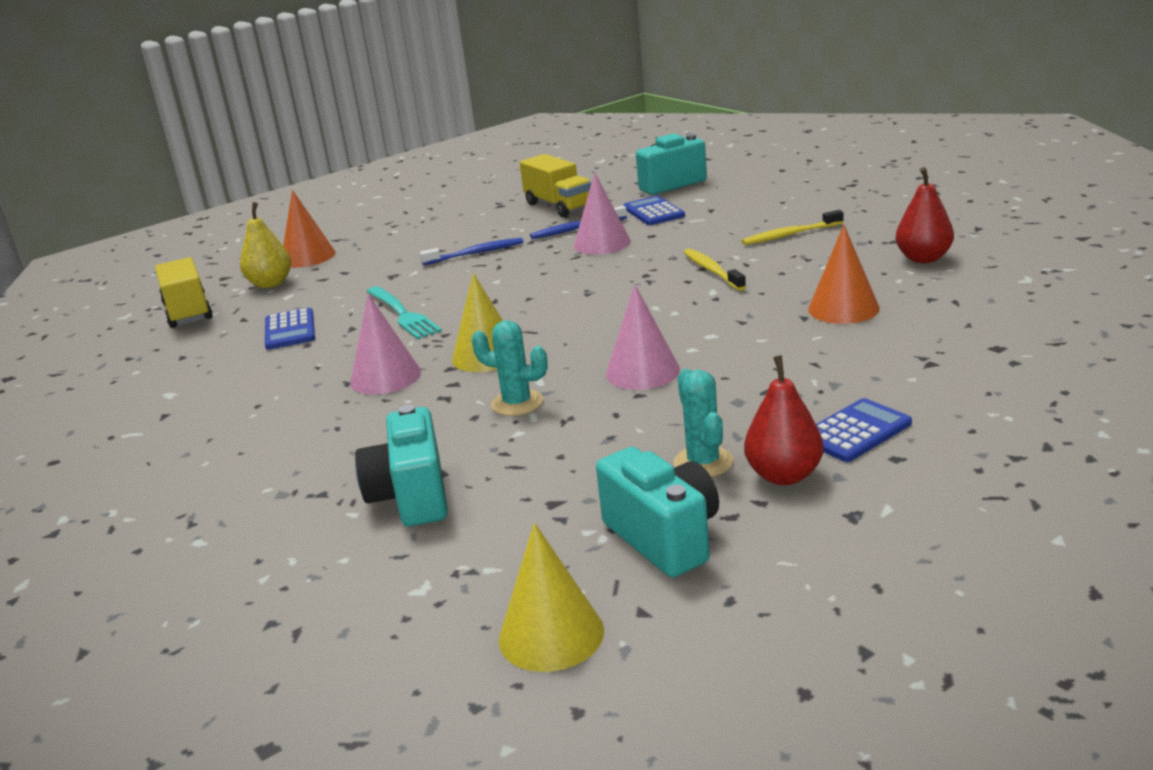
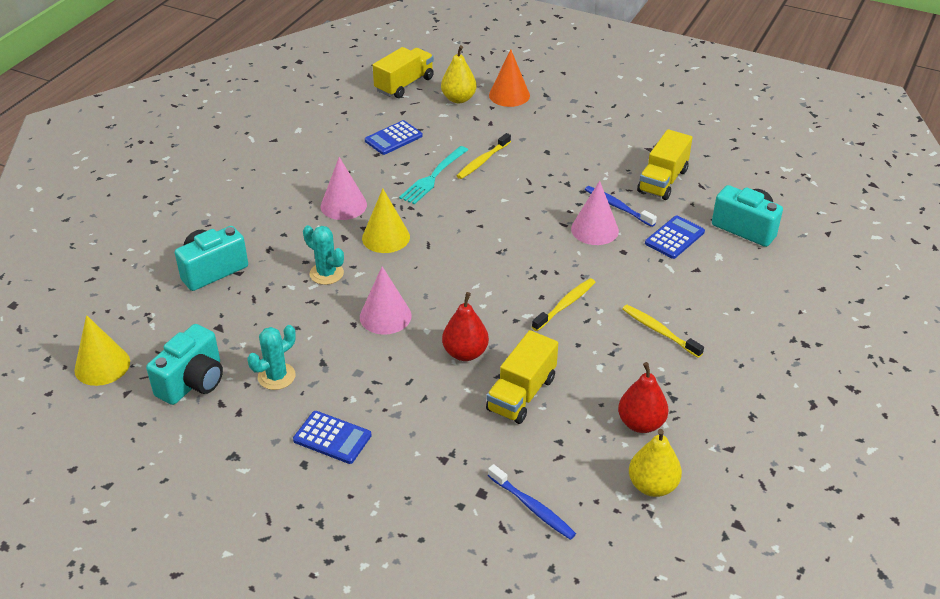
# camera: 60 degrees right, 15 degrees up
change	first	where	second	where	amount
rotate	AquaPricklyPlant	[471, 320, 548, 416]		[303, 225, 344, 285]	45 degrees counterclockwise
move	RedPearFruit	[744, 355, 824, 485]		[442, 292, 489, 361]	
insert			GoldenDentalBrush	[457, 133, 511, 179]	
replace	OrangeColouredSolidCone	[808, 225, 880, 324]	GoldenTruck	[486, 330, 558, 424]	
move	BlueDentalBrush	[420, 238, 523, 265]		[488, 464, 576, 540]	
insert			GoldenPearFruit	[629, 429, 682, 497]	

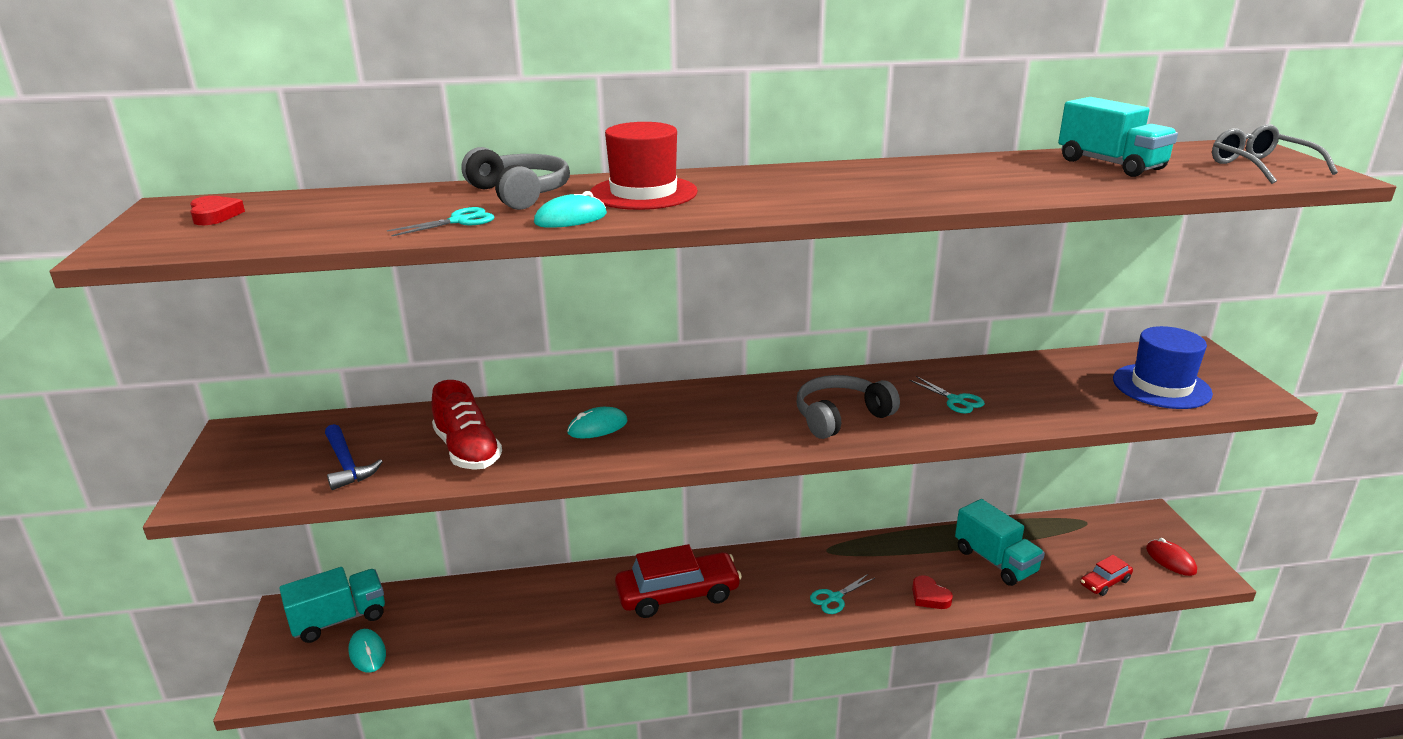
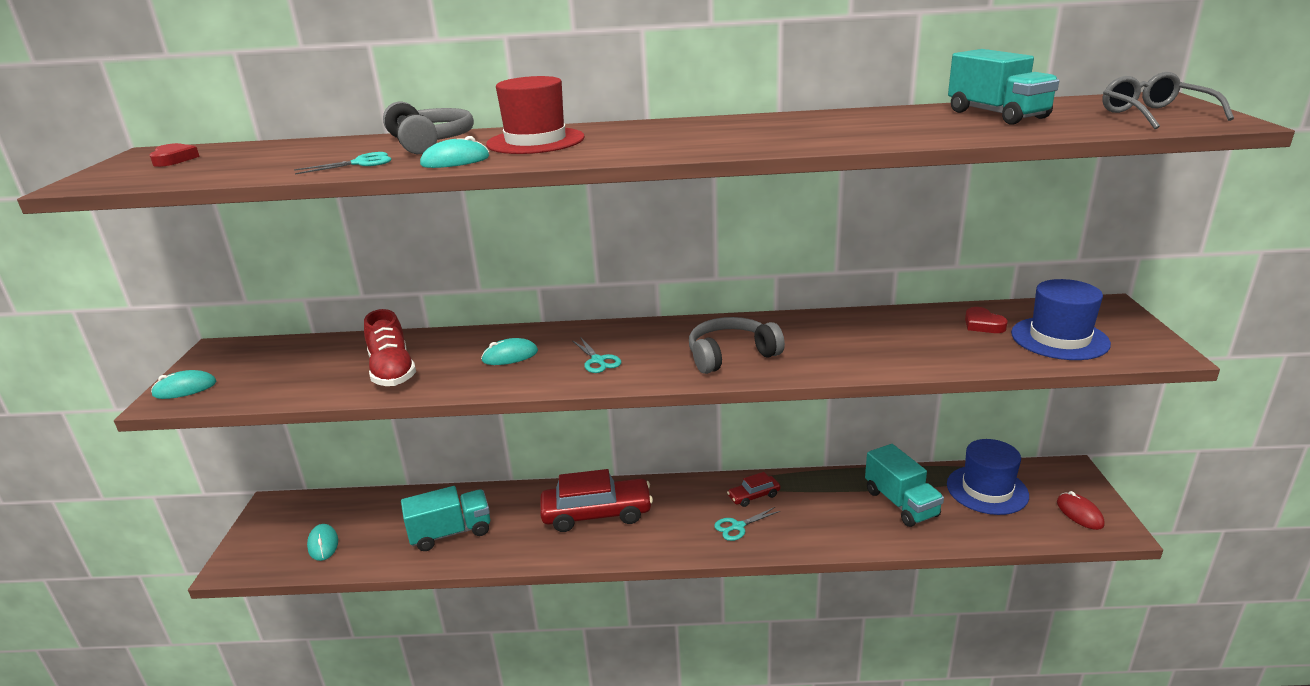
# camera: 10 degrees right, 0 degrees up
change	first	where	second	where	amount
insert			AquaMouse	[151, 370, 216, 399]	
move	AquaTruck	[279, 567, 385, 643]		[401, 486, 490, 551]	
move	AquaScissors	[909, 376, 985, 413]		[572, 337, 621, 373]	
move	RedToyCar	[1080, 555, 1133, 596]		[727, 472, 780, 507]	
insert			BlueHat	[947, 439, 1029, 515]	
move	RedHeart	[912, 575, 953, 609]		[965, 307, 1008, 333]	
delete	BlueClawHammer	[325, 424, 383, 490]			

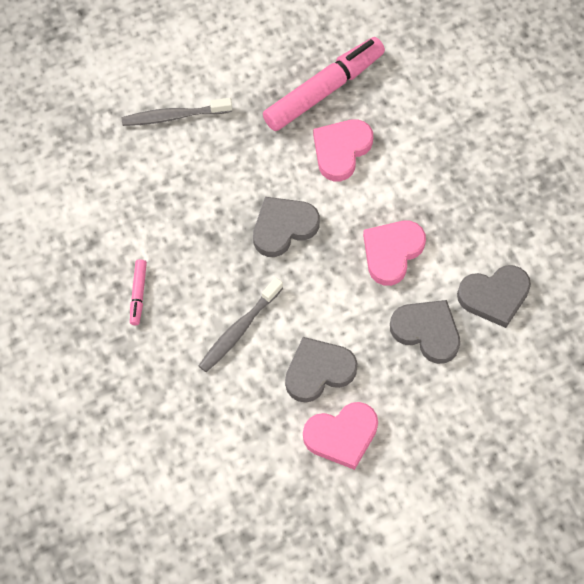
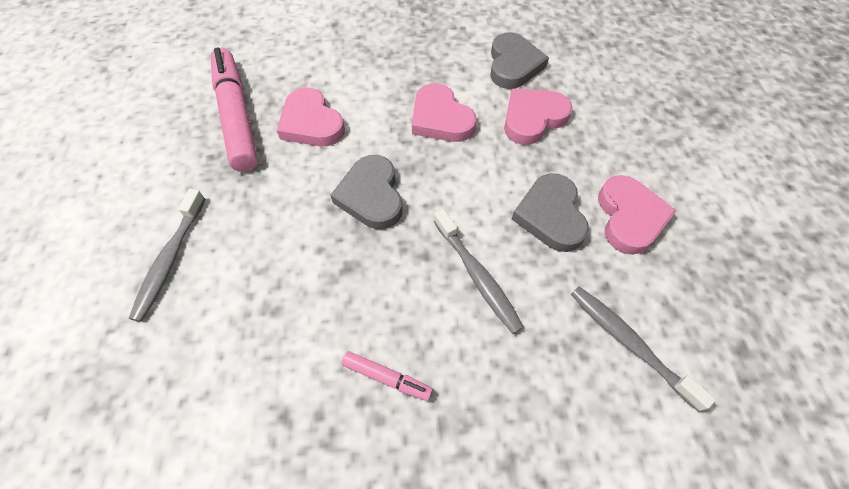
# camera: 70 degrees left, 5 degrees down
change	first	where	second	where	amount
recolor	GreyHeart	[390, 300, 460, 364]	PinkHeart	[504, 89, 572, 145]	
insert			GreyDentalBrush	[571, 286, 716, 412]	

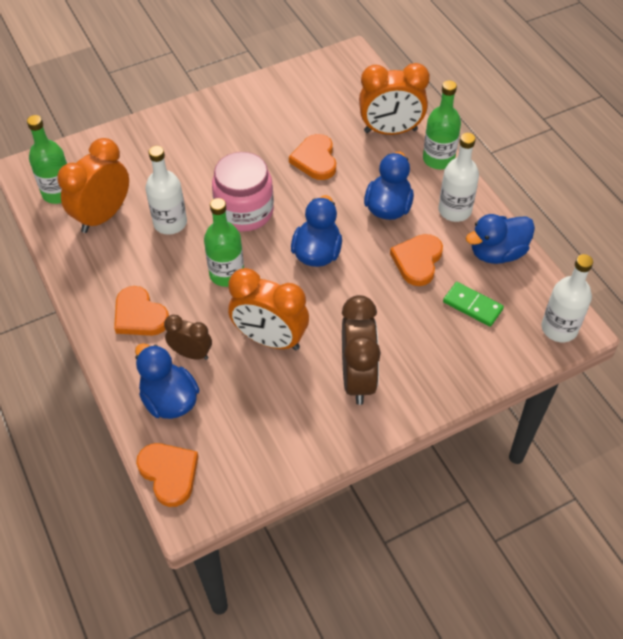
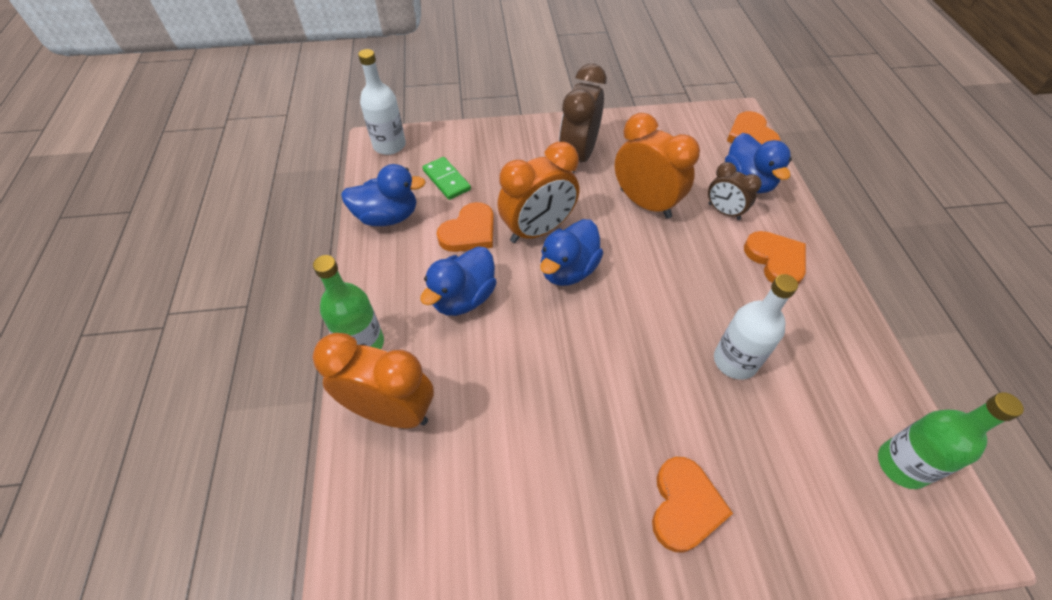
# camera: 160 degrees left, 0 degrees up
change	first	where	second	where	amount
move	OrangeColouredAlarmClock	[57, 138, 129, 233]		[497, 142, 579, 243]	
move	OrangeColouredHeart	[289, 134, 336, 180]		[652, 457, 733, 553]	
delete	LeafGreenFlask	[204, 198, 244, 287]			
delete	PinkJamJar	[212, 152, 274, 232]			
delete	SnowWhiteFlask	[438, 133, 479, 222]			

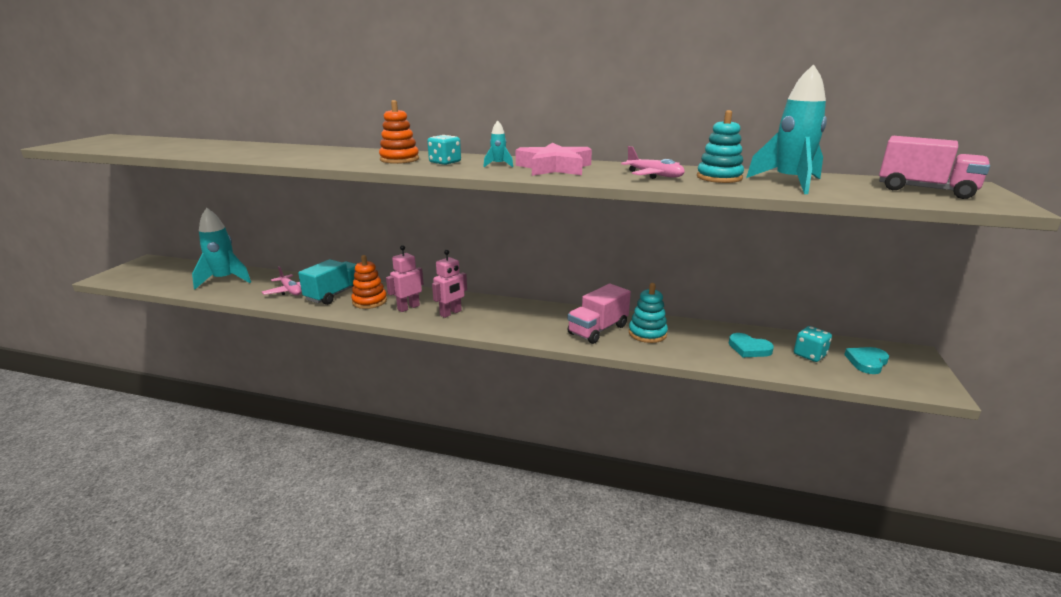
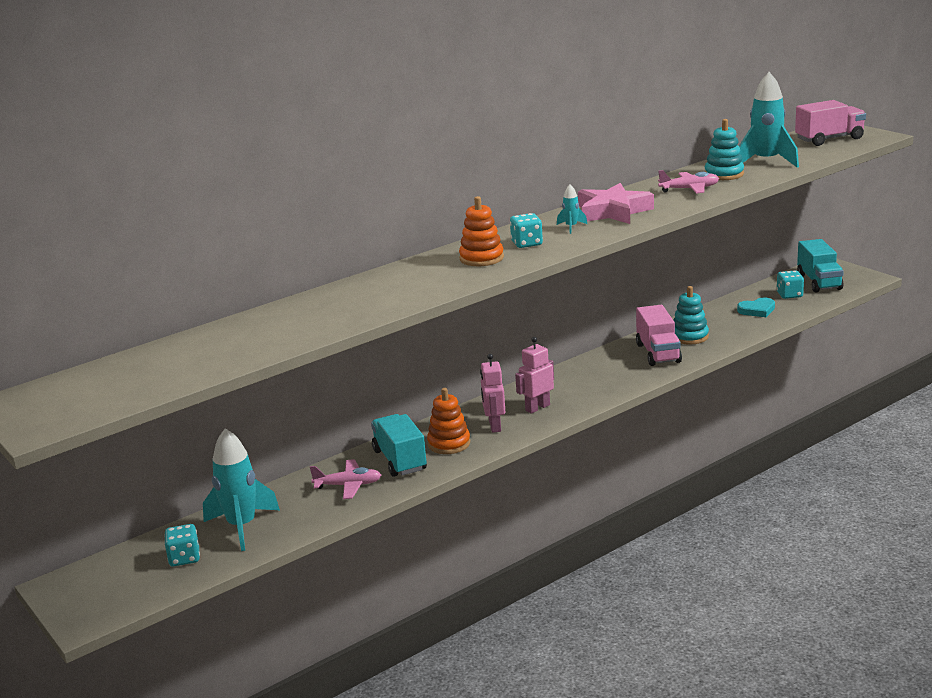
# camera: 50 degrees left, 0 degrees up
change	first	where	second	where	amount
insert			AquaDice	[164, 524, 200, 567]	
rotate	PinkToyRobot	[432, 250, 467, 318]		[515, 337, 554, 414]	120 degrees counterclockwise
replace	AquaHeart	[844, 347, 889, 374]	AquaTruck	[797, 239, 844, 293]	

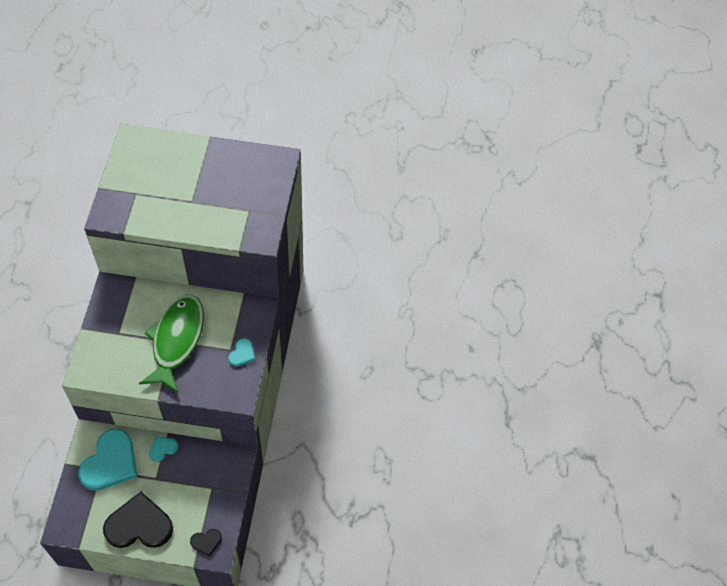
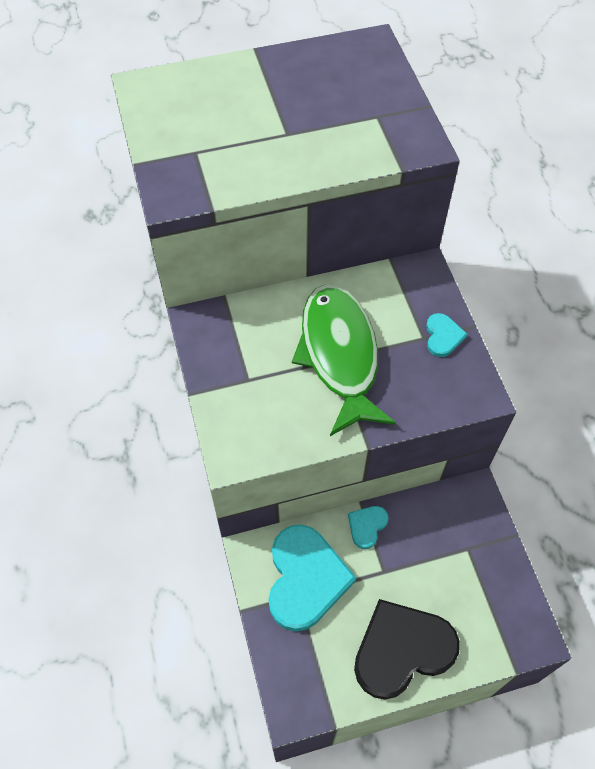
# camera: 20 degrees left, 0 degrees up
change	first	where	second	where	amount
delete	EbonyHeart	[190, 529, 222, 557]			

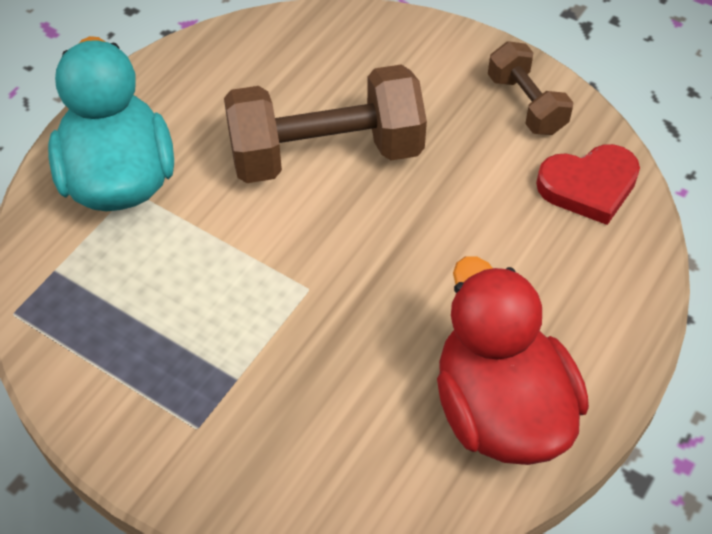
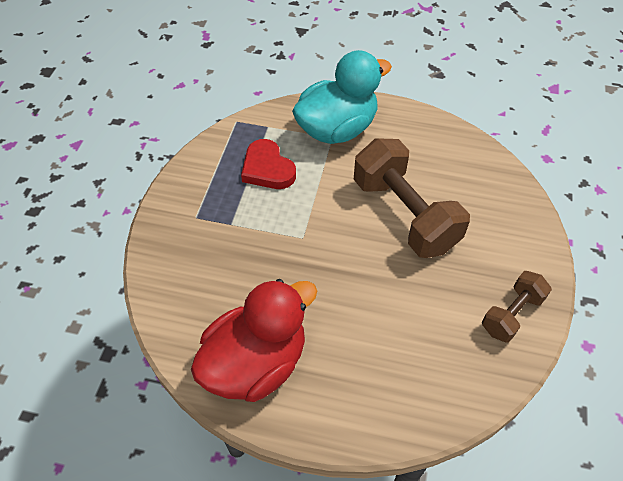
# camera: 70 degrees right, 0 degrees up
change	first	where	second	where	amount
move	RedHeart	[536, 144, 640, 225]		[241, 139, 296, 189]	

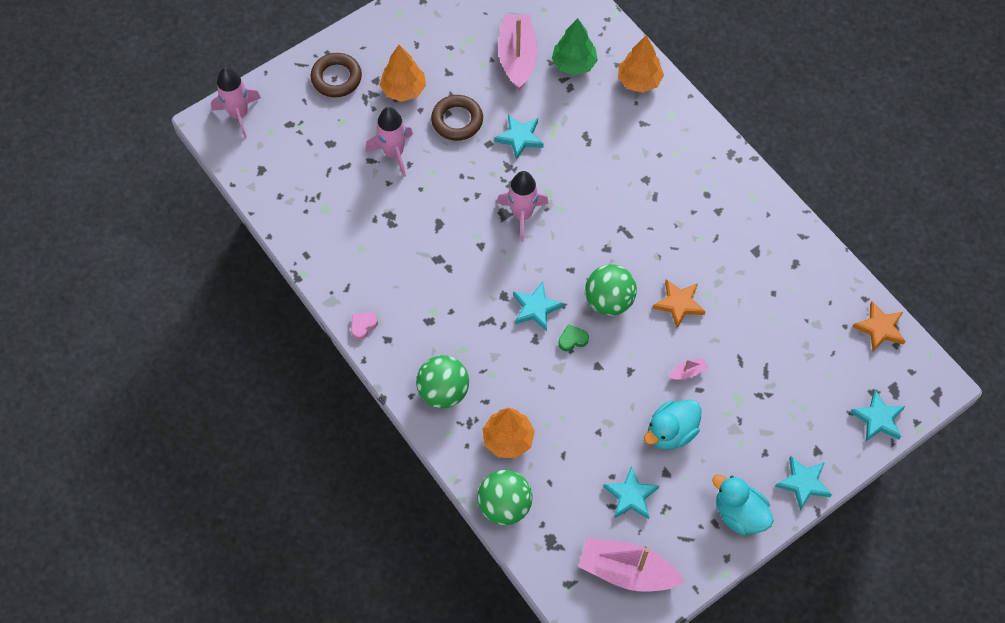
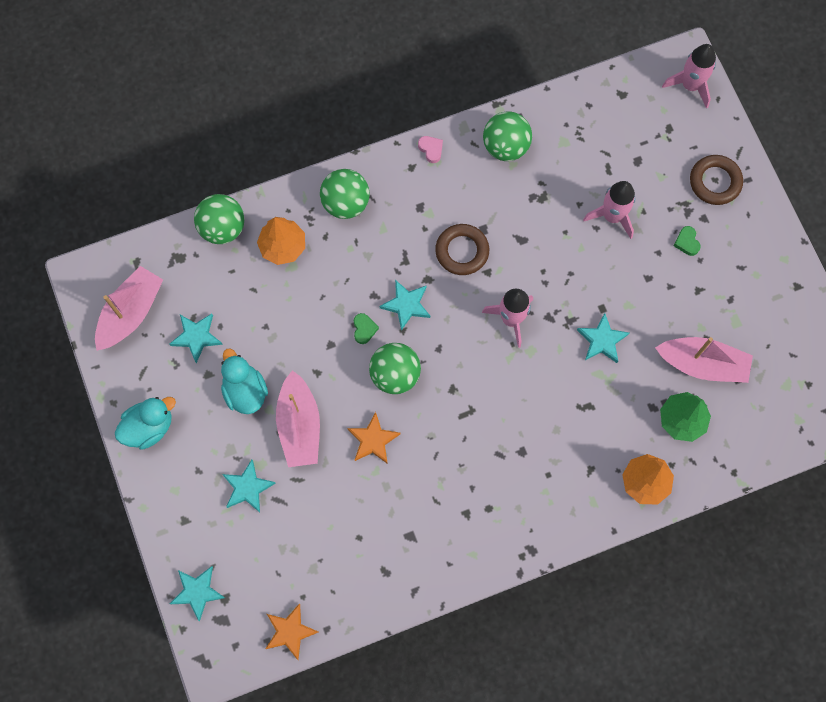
# camera: 105 degrees right, 10 degrees up
change	first	where	second	where	amount
move	AquaFivePointedStar	[775, 456, 832, 511]		[222, 460, 276, 512]	
resize	PinkToyBoat	[669, 358, 708, 380]		[276, 370, 320, 467]	x2.40
move	BrownHoop	[431, 95, 483, 141]		[435, 224, 489, 275]	
insert			LeafGreenBall	[483, 111, 532, 161]	
replace	OrangeColouredTree	[380, 45, 426, 102]	LeafGreenHeart	[674, 226, 701, 256]	

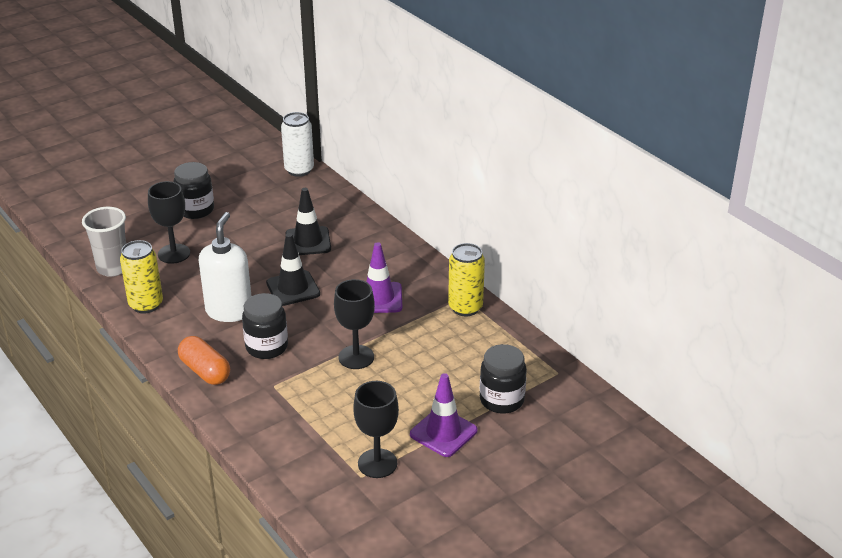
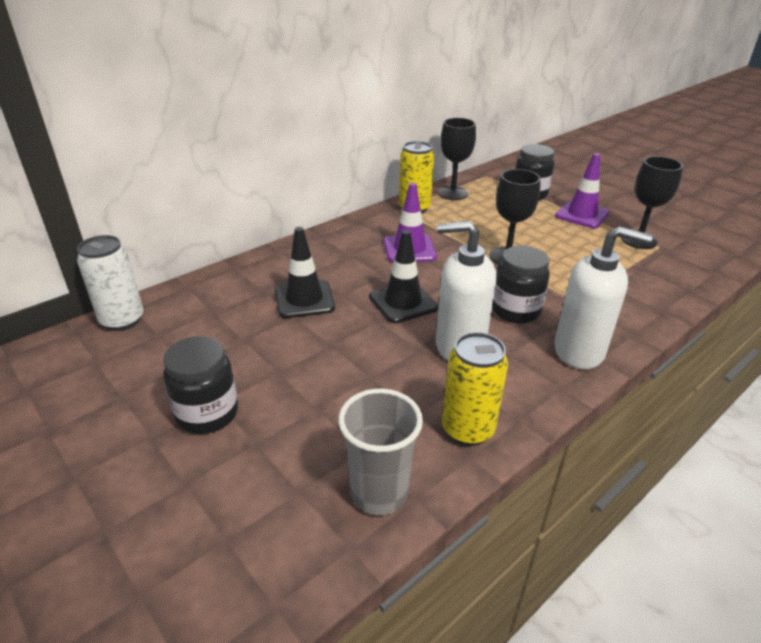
# camera: 95 degrees left, 0 degrees up
change	first	where	second	where	amount
move	EbonyChalice	[148, 181, 190, 264]		[438, 118, 476, 200]	
replace	OrangeColouredPill	[178, 336, 230, 385]	SnowWhitePumpBottle	[554, 226, 653, 369]	

